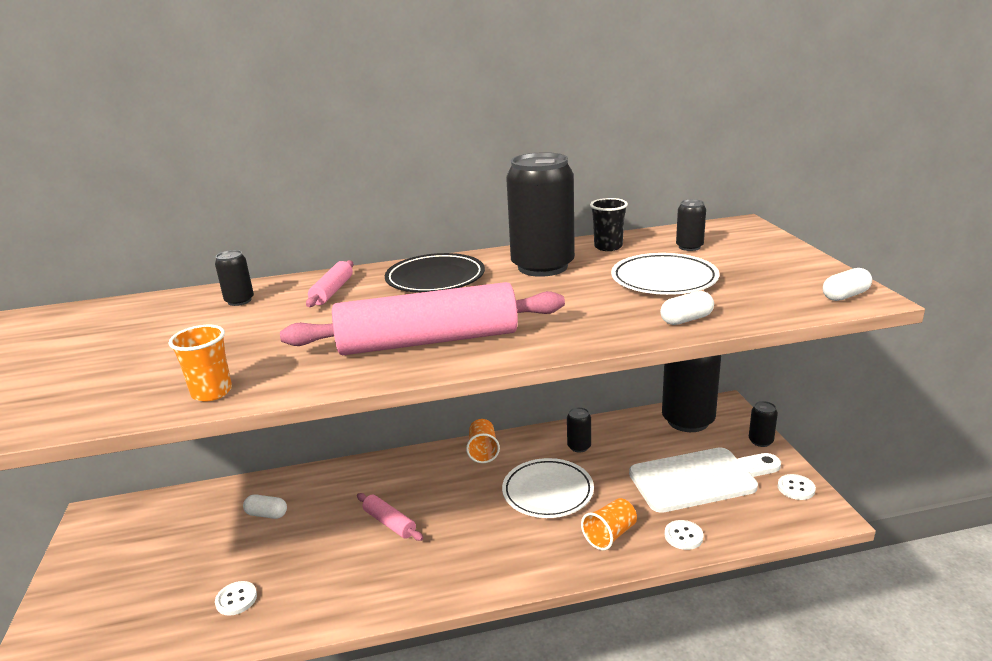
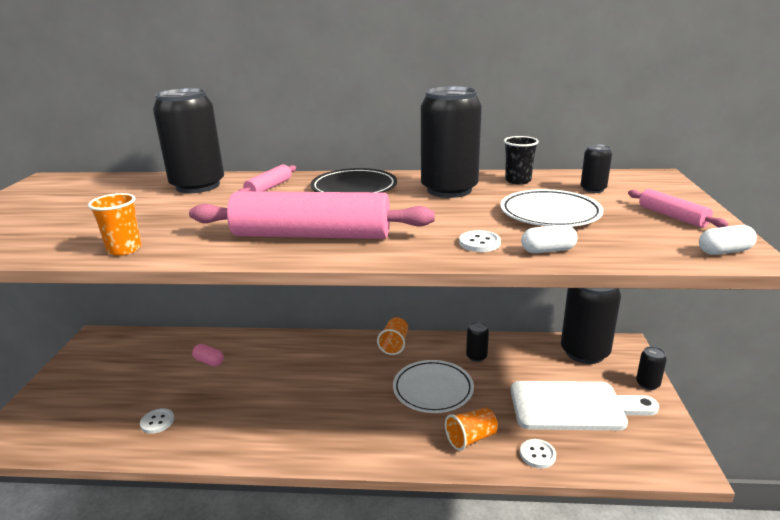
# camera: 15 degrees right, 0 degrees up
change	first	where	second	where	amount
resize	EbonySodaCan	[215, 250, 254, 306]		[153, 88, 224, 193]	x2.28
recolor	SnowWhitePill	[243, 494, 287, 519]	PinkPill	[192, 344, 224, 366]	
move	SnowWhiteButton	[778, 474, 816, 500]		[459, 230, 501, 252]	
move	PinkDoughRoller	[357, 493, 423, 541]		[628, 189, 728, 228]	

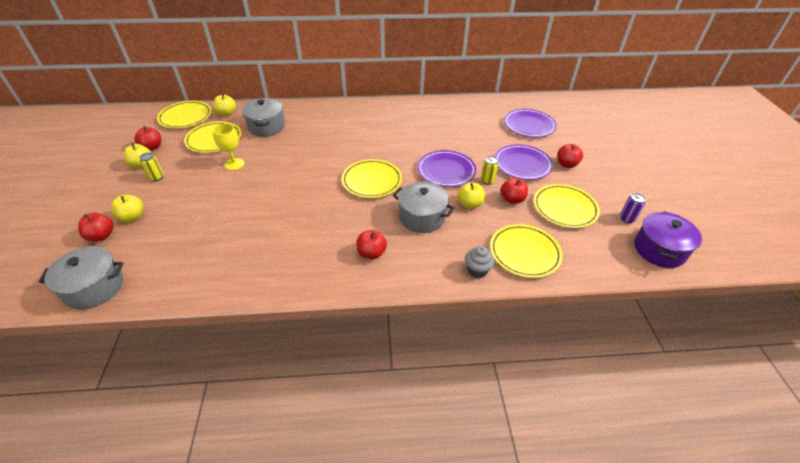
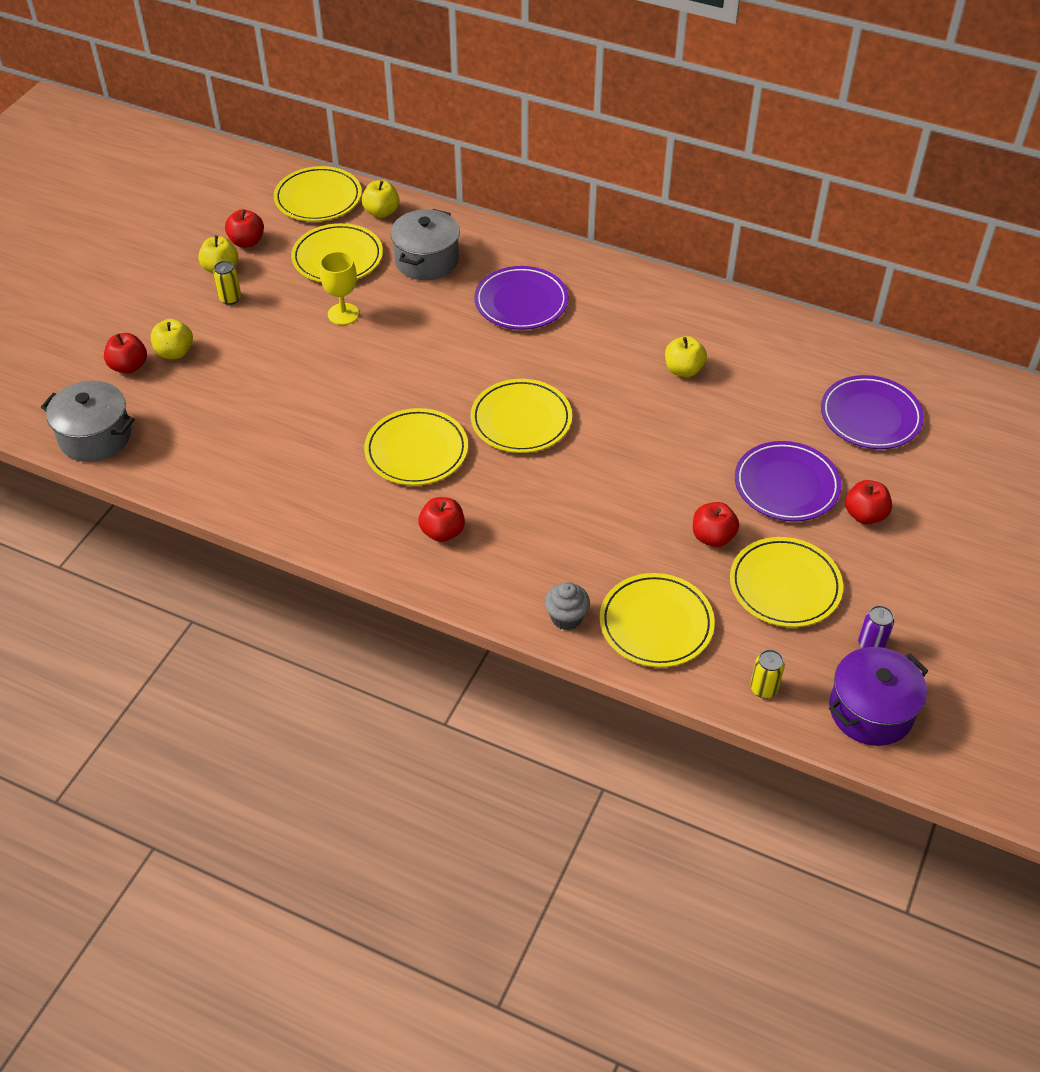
# camera: 30 degrees right, 5 degrees up
change	first	where	second	where	amount
insert			GoldenDinnerPlate	[364, 408, 468, 486]	
move	PurpleDinnerPlate	[418, 150, 476, 187]		[474, 266, 569, 330]	
move	GoldenApple	[458, 182, 485, 209]		[665, 336, 707, 377]	
move	GoldenSodaCan	[481, 156, 498, 185]		[750, 649, 785, 698]	
delete	GreyCookingPot	[393, 182, 454, 233]			

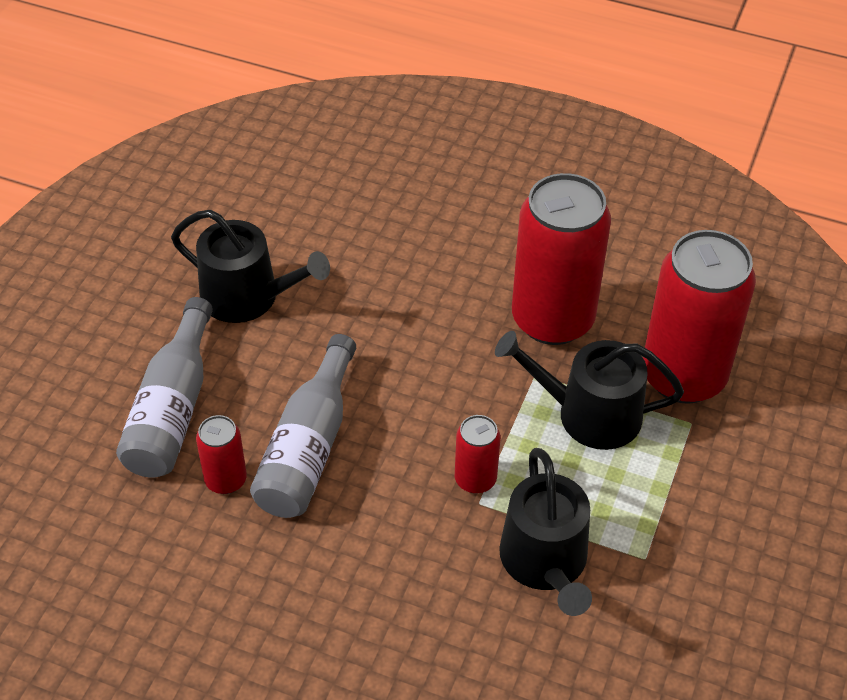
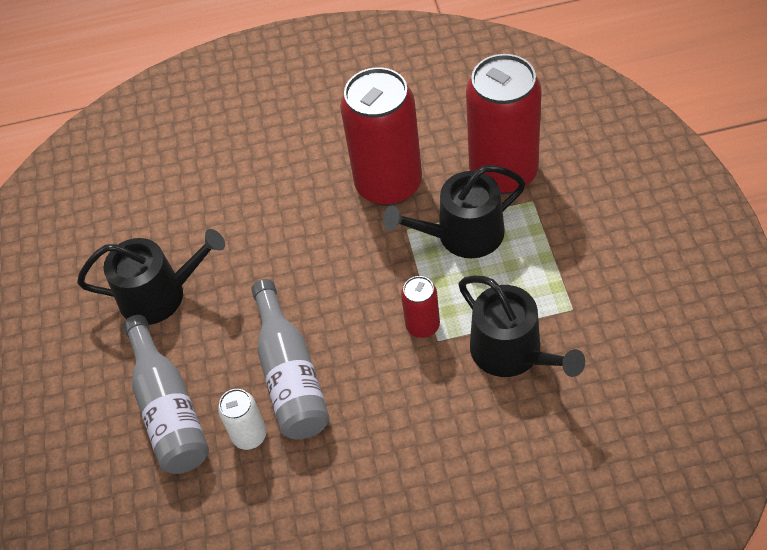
# camera: 25 degrees left, 5 degrees up
change	first	where	second	where	amount
recolor	RedSodaCan	[196, 415, 247, 494]	SnowWhiteSodaCan	[218, 389, 267, 450]	

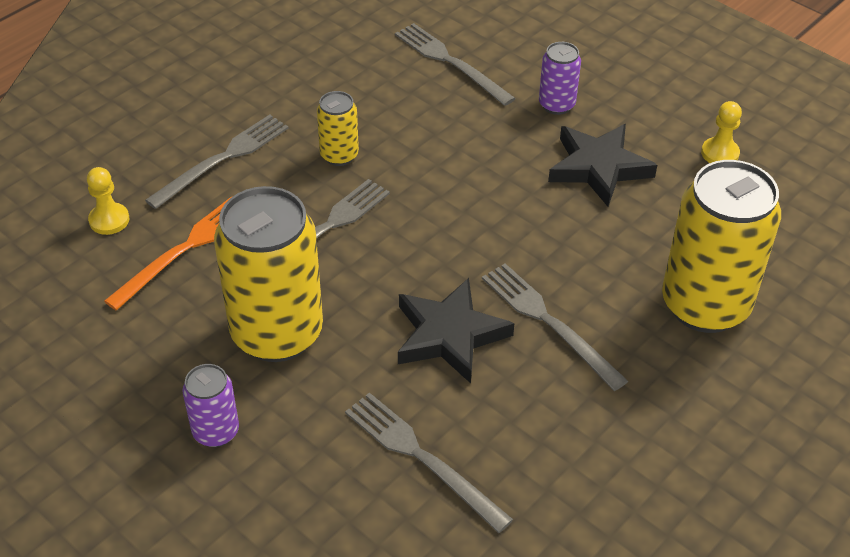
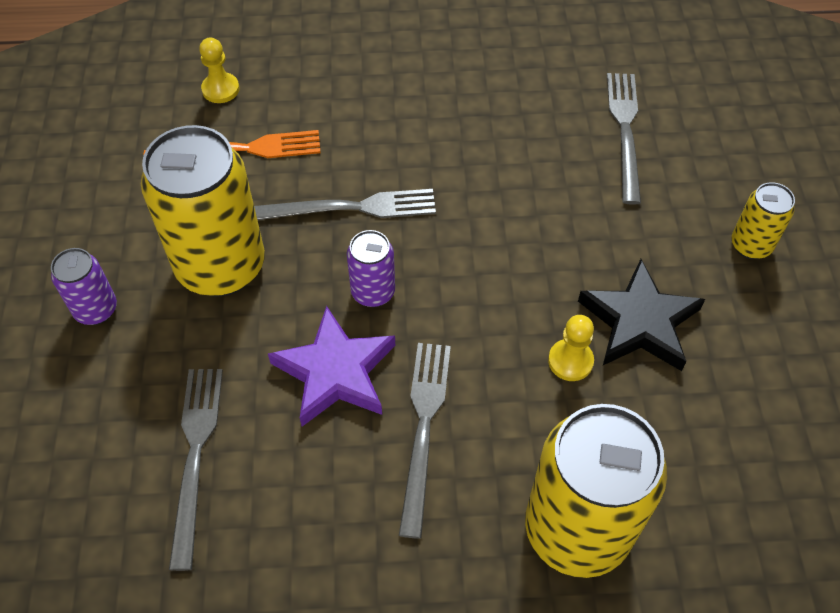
# camera: 45 degrees right, 10 degrees up
change	first	where	second	where	amount
recolor	EbonyFivePointedStar	[398, 278, 514, 383]	PurpleFivePointedStar	[268, 306, 395, 427]	
move	PurpleSodaCan	[539, 42, 581, 115]		[347, 230, 395, 307]	
move	GoldenPawn	[701, 101, 742, 163]		[548, 315, 594, 381]	
move	GoldenSodaCan	[317, 91, 359, 166]		[731, 182, 795, 259]	
delete	GreyTableFork	[145, 115, 289, 209]			

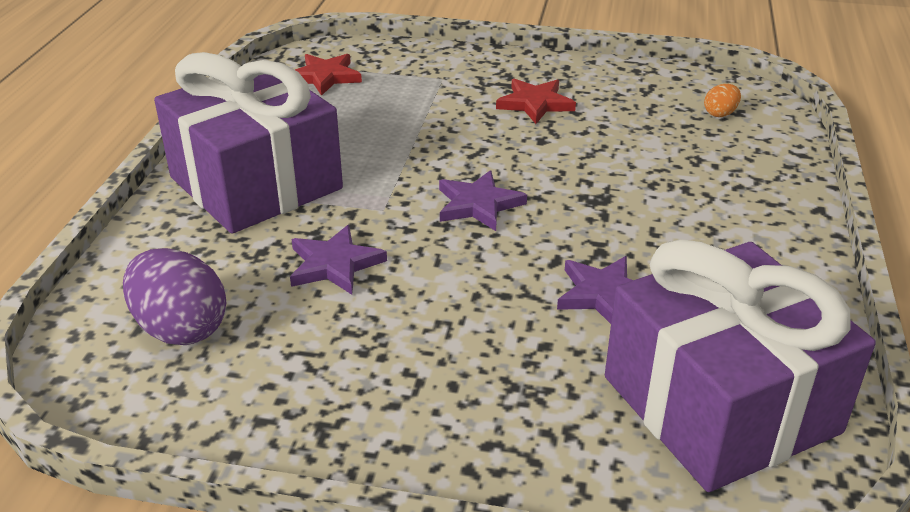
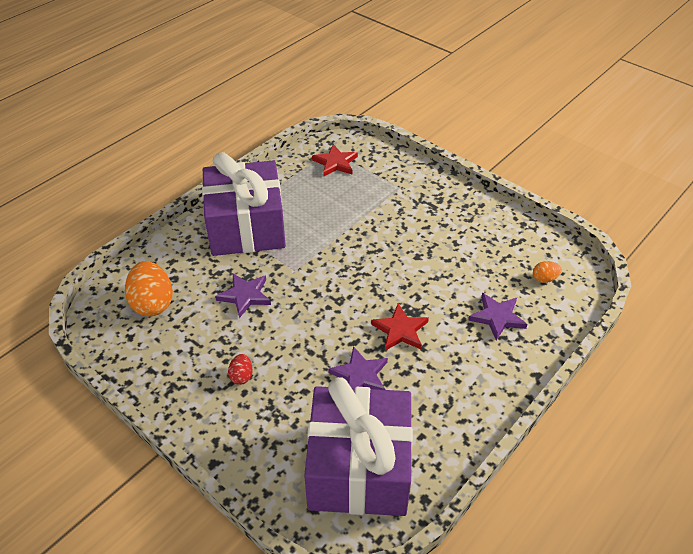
# camera: 30 degrees right, 10 degrees up
change	first	where	second	where	amount
recolor	PurpleEgg	[123, 248, 227, 345]	OrangeColouredEgg	[125, 261, 173, 316]	
insert			RedEgg	[228, 354, 253, 385]	
move	RedFivePointedStar	[496, 79, 576, 124]		[371, 304, 429, 351]	
move	PurpleFivePointedStar	[439, 170, 527, 231]		[468, 293, 527, 340]	

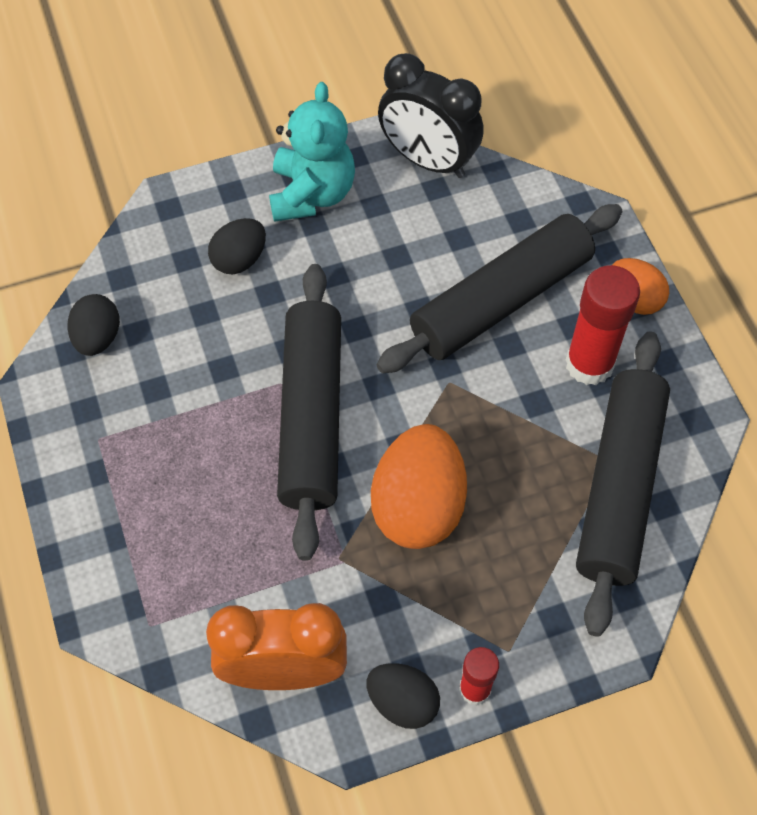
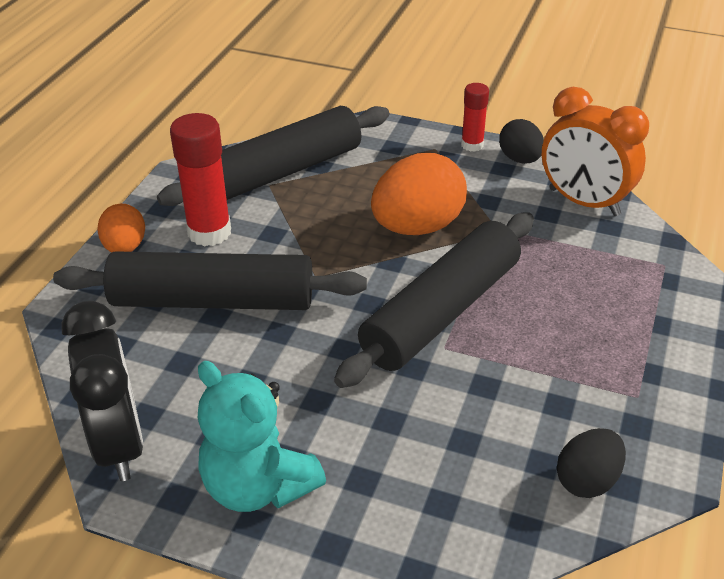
# camera: 140 degrees left, 20 degrees down
change	first	where	second	where	amount
rotate	AquaStuffedBear	[269, 82, 355, 222]		[198, 361, 326, 512]	90 degrees counterclockwise
delete	EbonyEgg	[208, 218, 266, 274]			

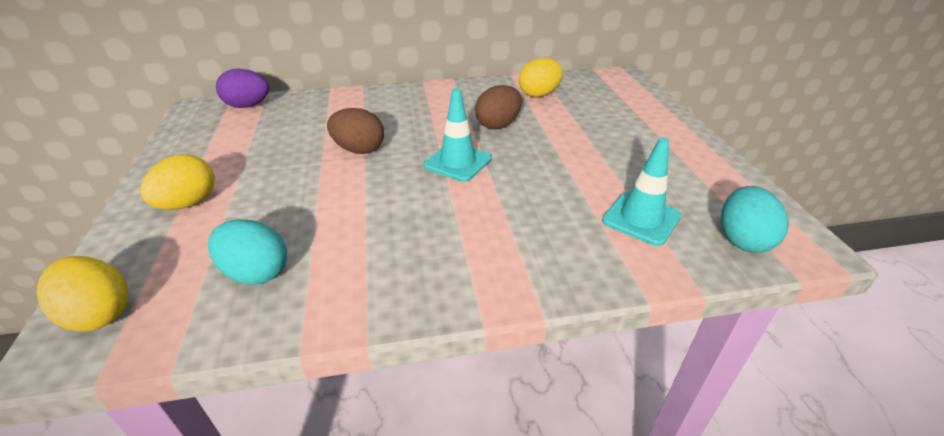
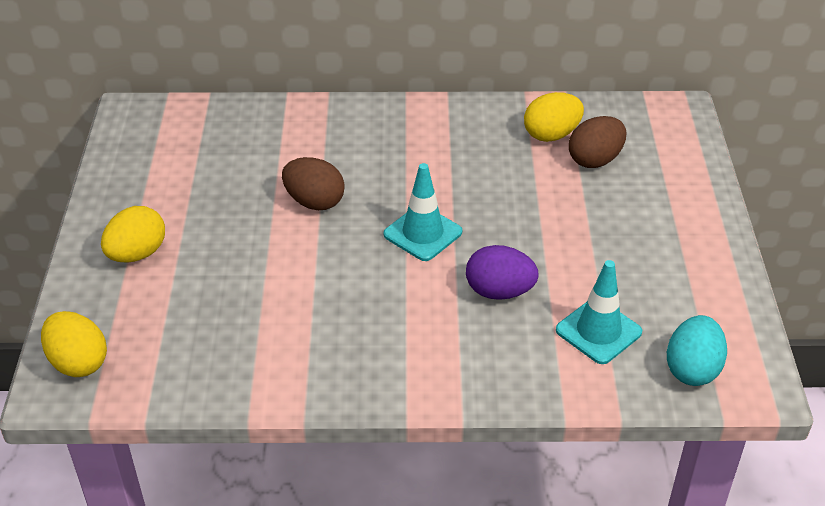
# camera: 10 degrees right, 5 degrees up
change	first	where	second	where	amount
move	PurpleEgg	[216, 69, 269, 108]		[466, 245, 539, 300]	
move	BrownEgg	[475, 85, 522, 129]		[569, 116, 626, 168]	
delete	AquaEgg	[208, 219, 287, 285]			

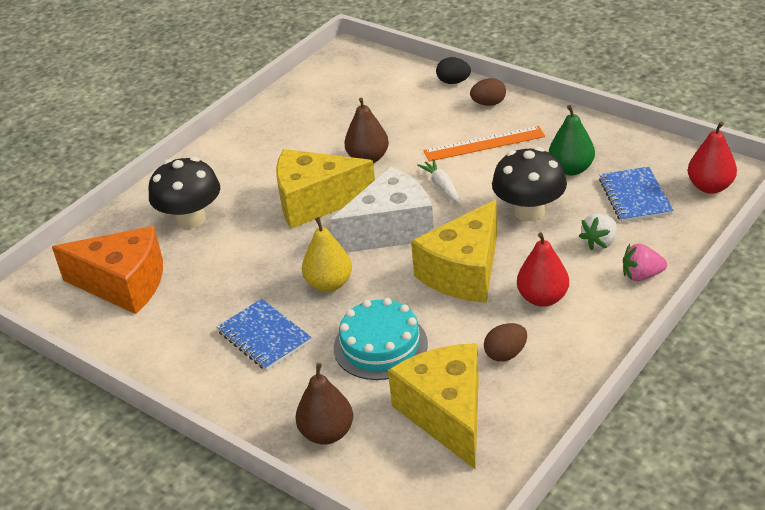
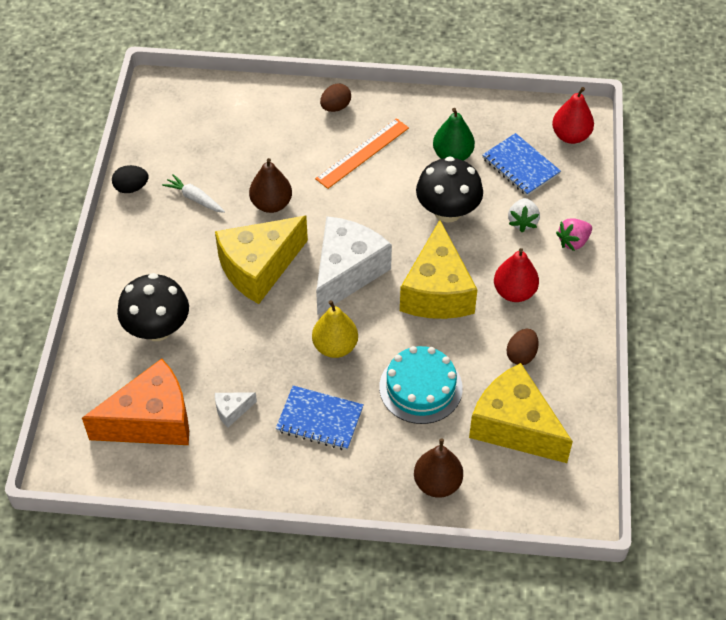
# camera: 35 degrees left, 15 degrees up
change	first	where	second	where	amount
move	EbonyEgg	[436, 57, 471, 84]		[112, 165, 149, 193]	
move	SnowWhiteToyCarrot	[417, 159, 461, 204]		[162, 174, 225, 213]	
insert			SnowWhitePieceOfCheese	[215, 392, 257, 428]	

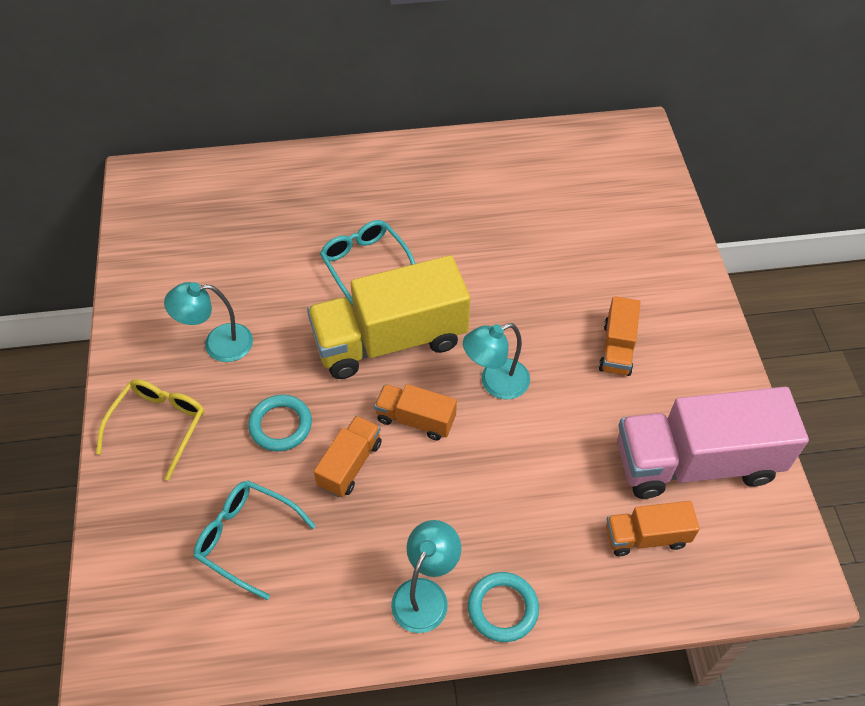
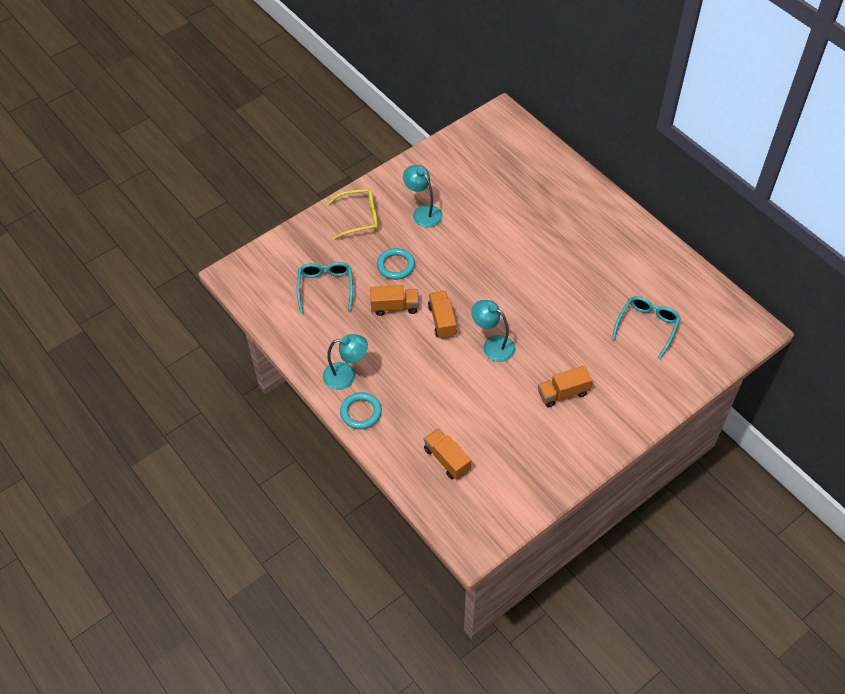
# camera: 60 degrees right, 0 degrees up
change	first	where	second	where	amount
move	AquaEyeglasses	[320, 220, 415, 306]		[612, 296, 681, 359]	
delete	GoldenTruck	[307, 255, 470, 379]			
delete	PinkTruck	[617, 387, 809, 499]			

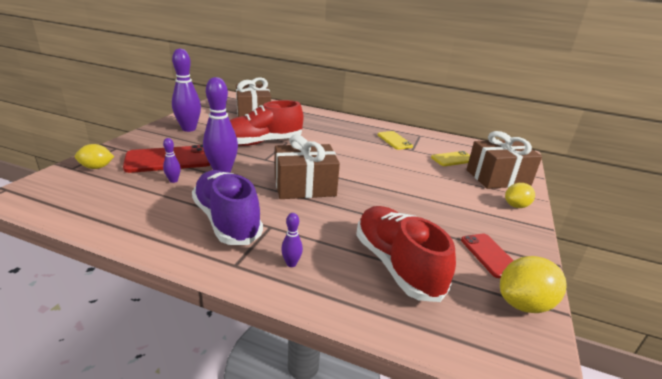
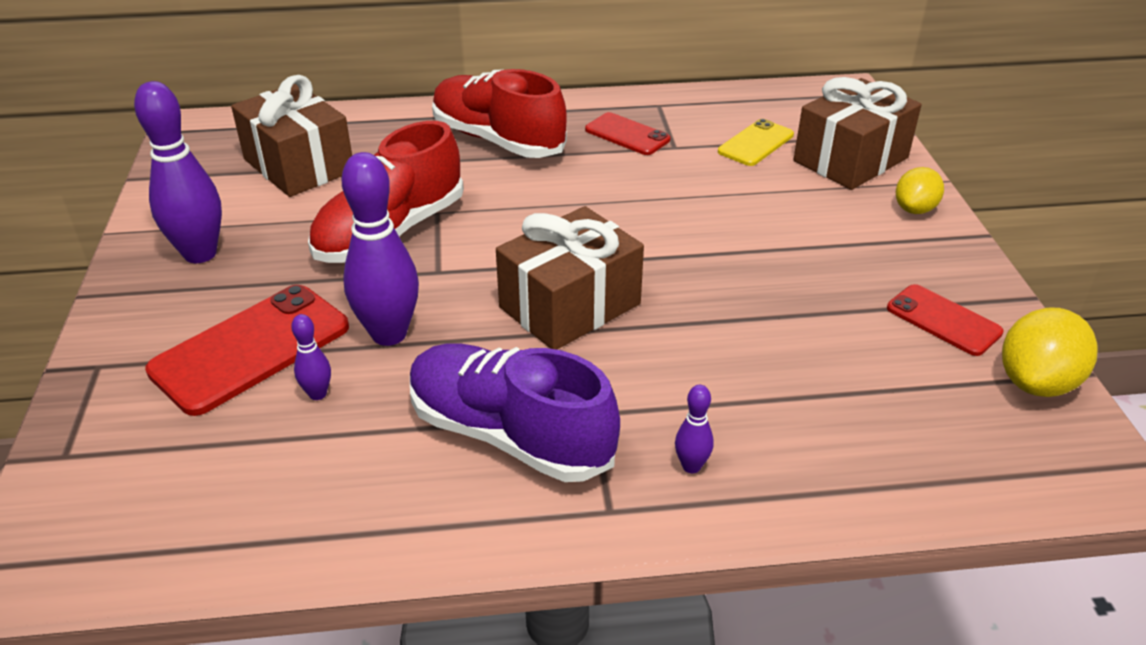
# camera: 25 degrees left, 10 degrees up
change	first	where	second	where	amount
move	RedSneaker	[356, 206, 456, 302]		[432, 69, 567, 158]	
recolor	GoldenPhone	[378, 131, 413, 150]	RedPhone	[585, 112, 671, 155]	
delete	GoldenLemon	[75, 144, 114, 169]			

